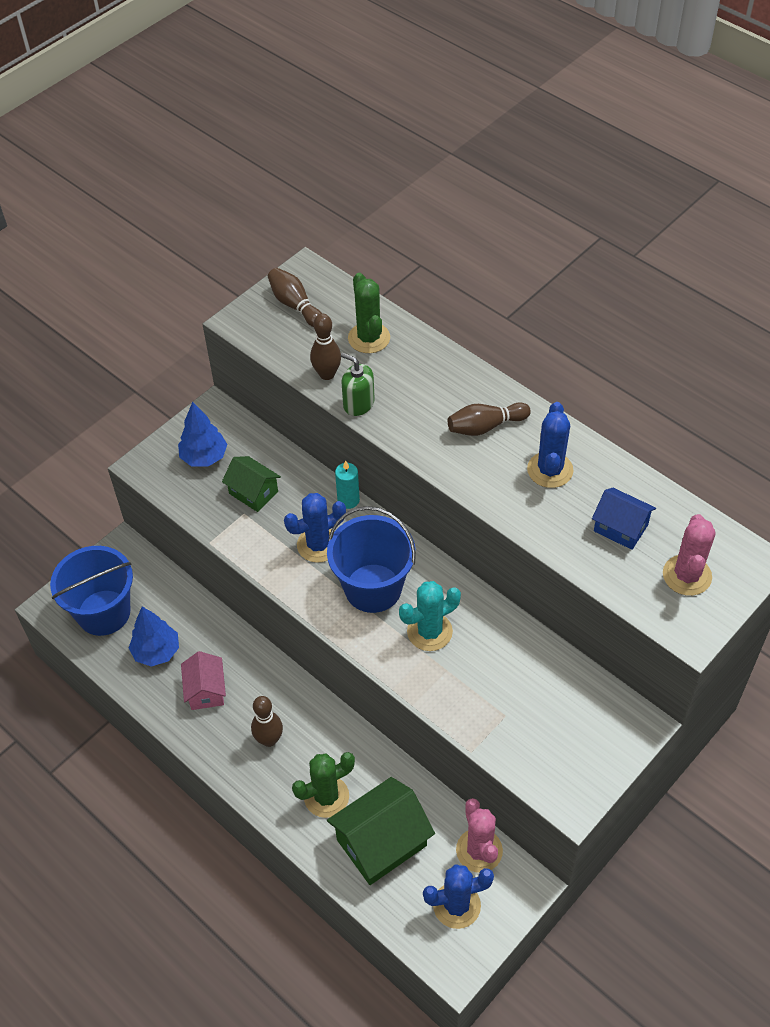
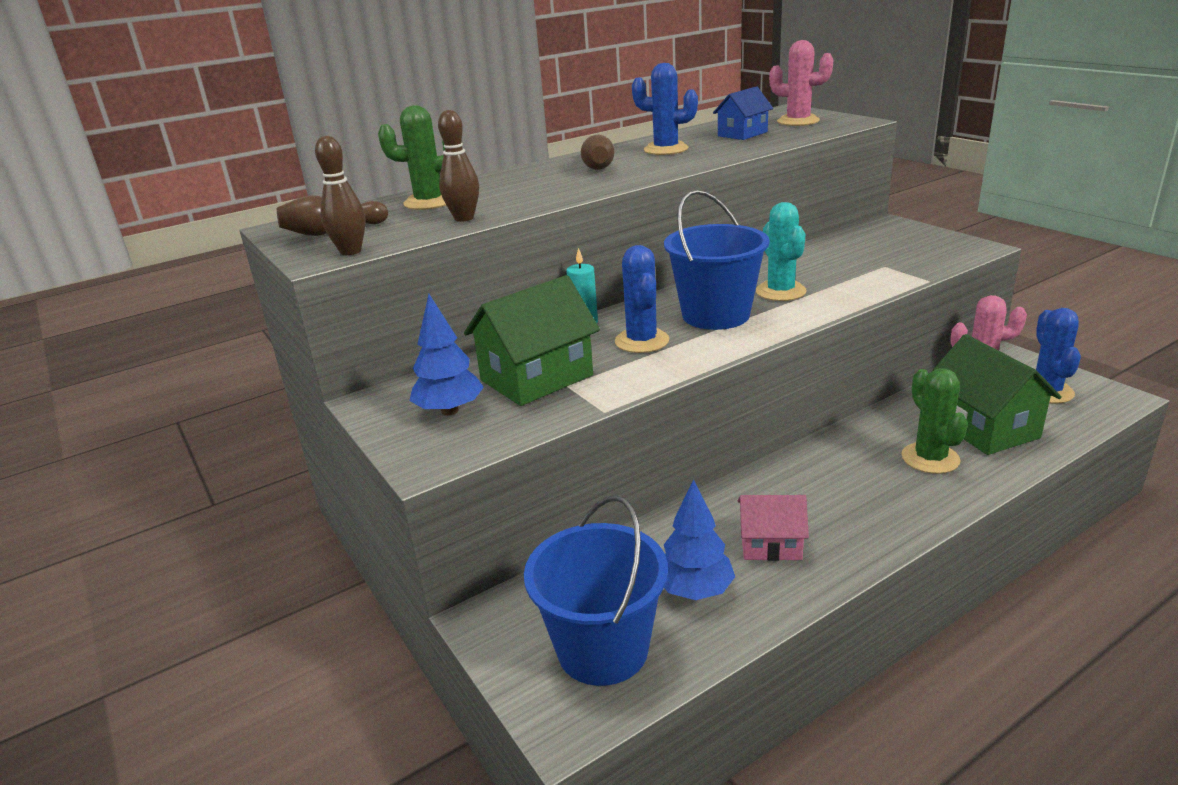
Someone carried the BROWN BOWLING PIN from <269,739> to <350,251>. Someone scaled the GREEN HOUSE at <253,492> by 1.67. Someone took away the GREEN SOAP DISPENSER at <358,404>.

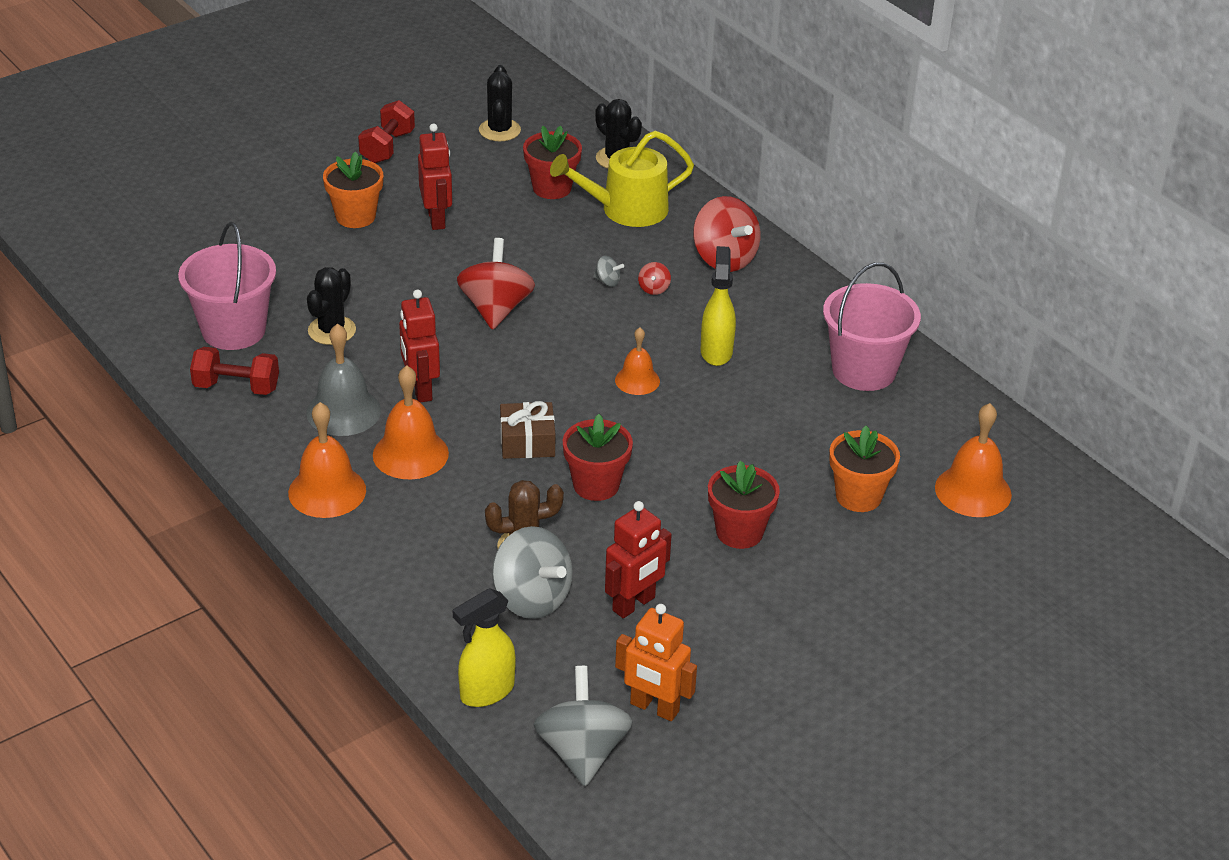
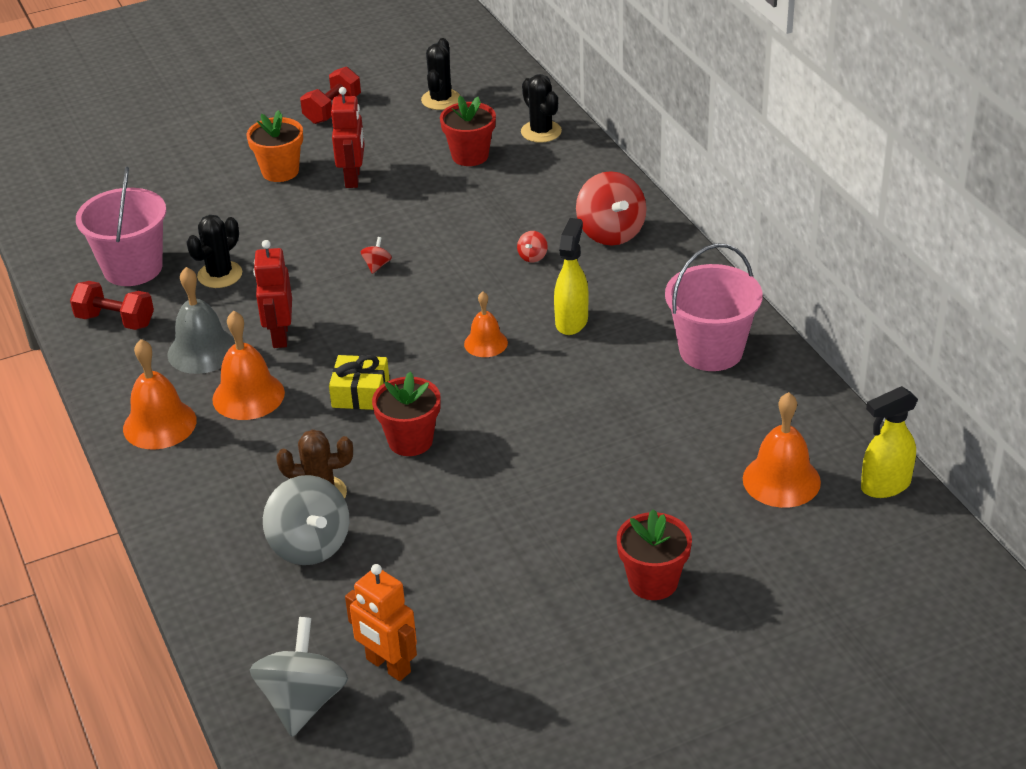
Someone repainted the BROWN GIFT at <527,441>, which became the YELLOW GIFT at <360,393>. Someone scaled the RED SPINNING TOP at <496,309> by 0.43. Someone carried the RED FLOWER POT from <739,532> to <653,582>. Someone carried the YELLOW SPRAY BOTTLE from <486,692> to <885,486>. Someone took away the YELLOW WATERING CAN at <626,209>. Someone took away the GREY SPINNING TOP at <607,282>. Someone took away the RED ROBOT at <634,604>. Someone took away the ORANGE FLOWER POT at <858,496>.

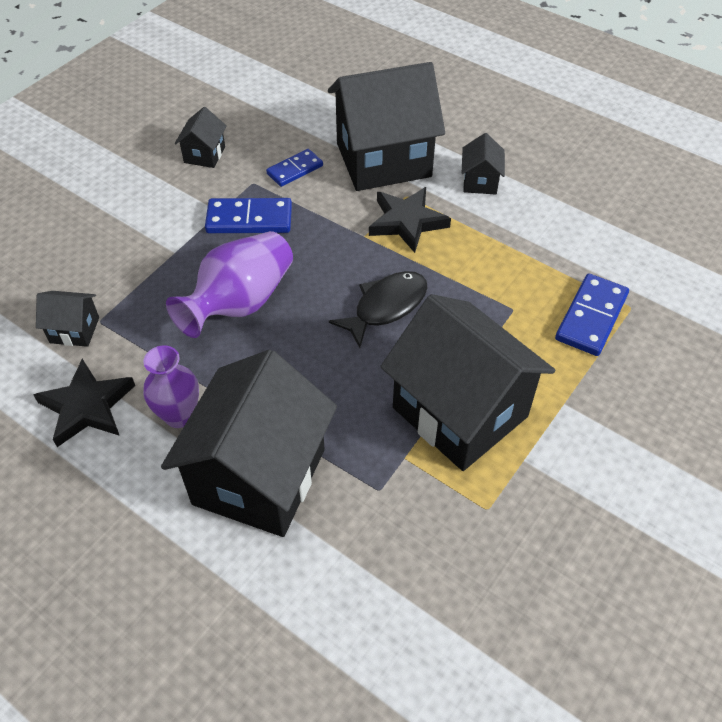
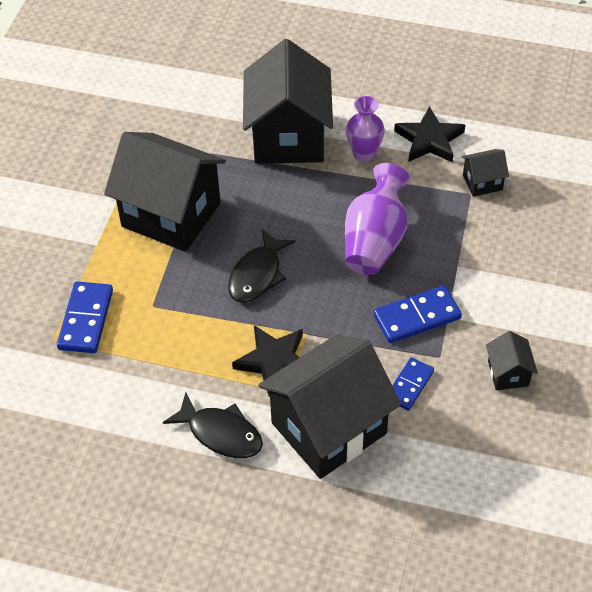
Someone swapped the BLACK HOUSE at <480,182> for the BLACK FISH at <221,433>.

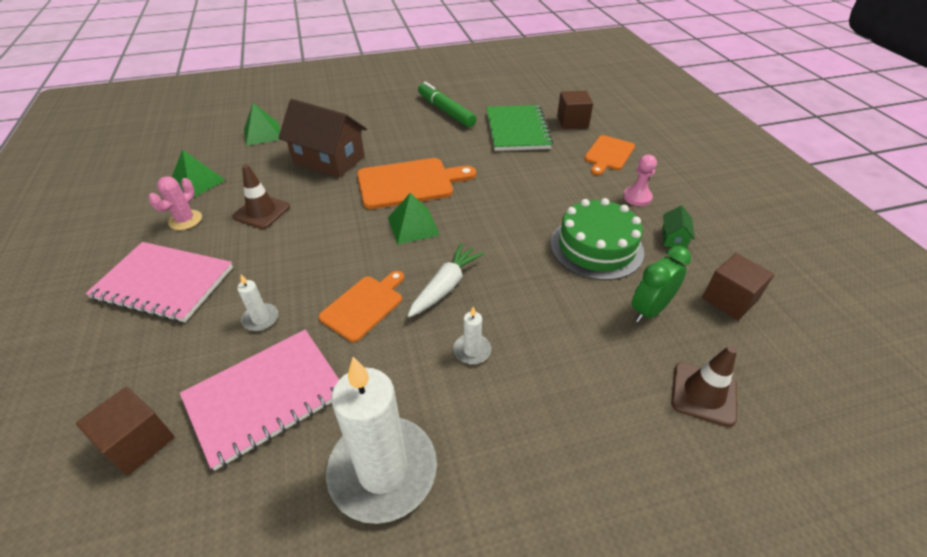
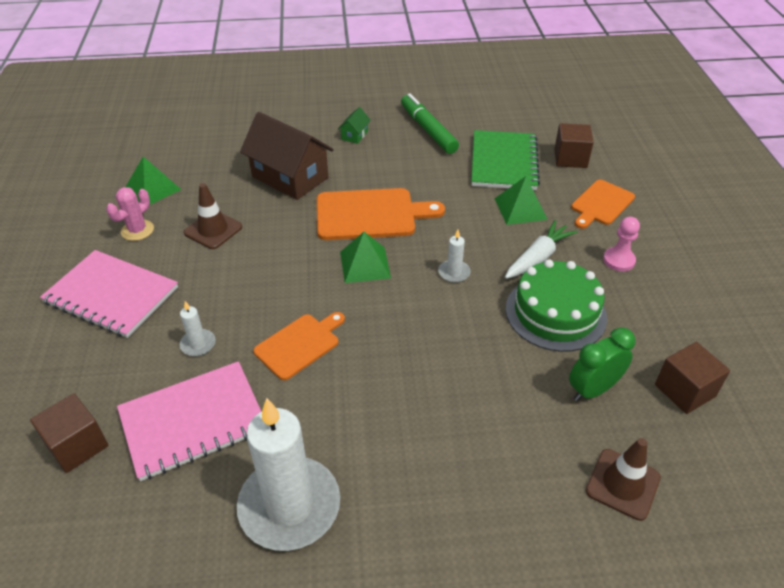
Someone carried the GREEN HOUSE from <674,238> to <354,135>. Someone carried the WHITE CANDLE from <472,350> to <454,272>. Someone carried the GREEN PYRAMID from <262,133> to <520,208>. Someone carried the WHITE CARROT from <446,286> to <538,257>.

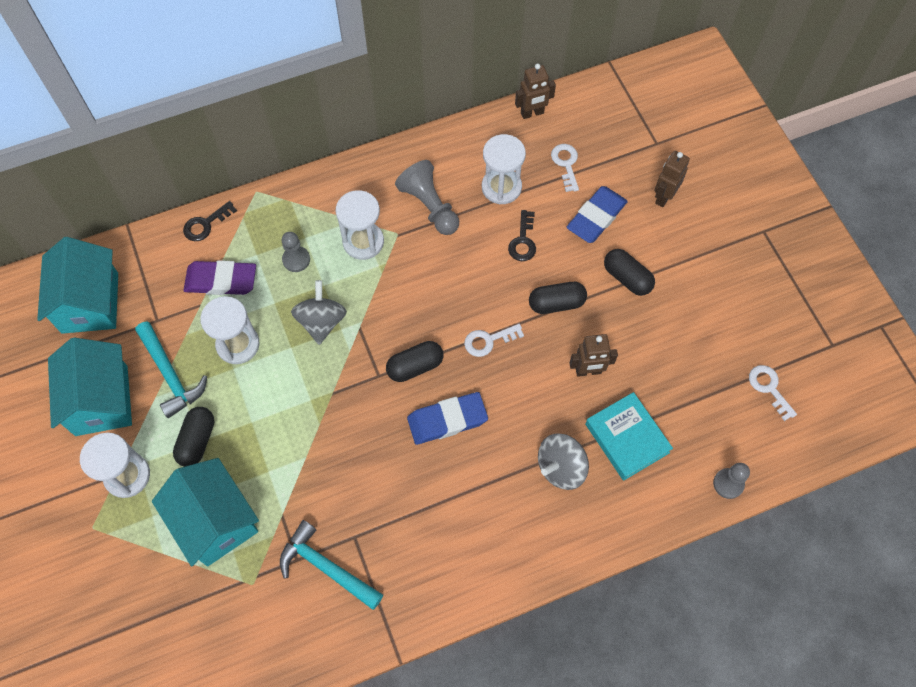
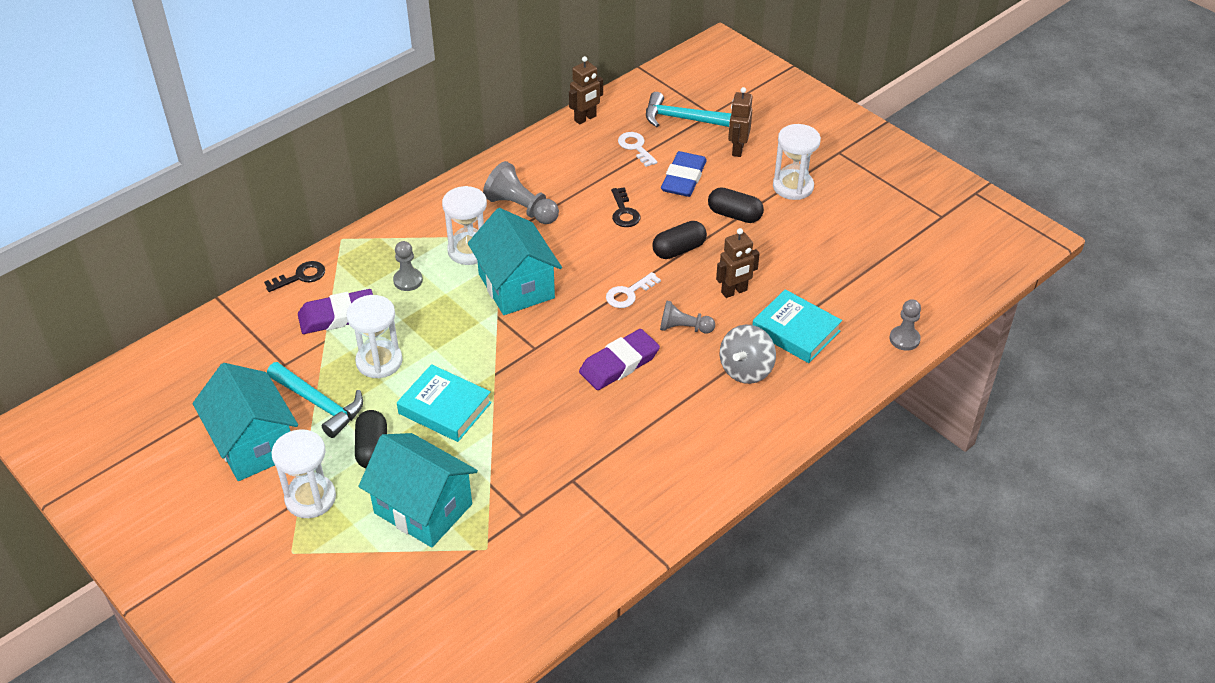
Someone rotated the BLACK KEY at <205,224> by 150 degrees counterclockwise. Someone put down the TURQUOISE BOOK at <445,408>. Someone carried the TURQUOISE HOUSE from <90,303> to <516,286>. Someone repainted the BLUE ERASER at <447,420>, which became the PURPLE ERASER at <619,364>. Someone carried the TURQUOISE HAMMER from <326,567> to <682,119>. Someone put down the GREY PAWN at <684,328>. Someone carried the WHITE HOURGLASS from <501,187> to <793,187>. Someone took away the GREY SPINNING TOP at <321,322>. Someone took away the BLACK CAPSULE at <415,366>. Someone took away the WHITE KEY at <769,388>.

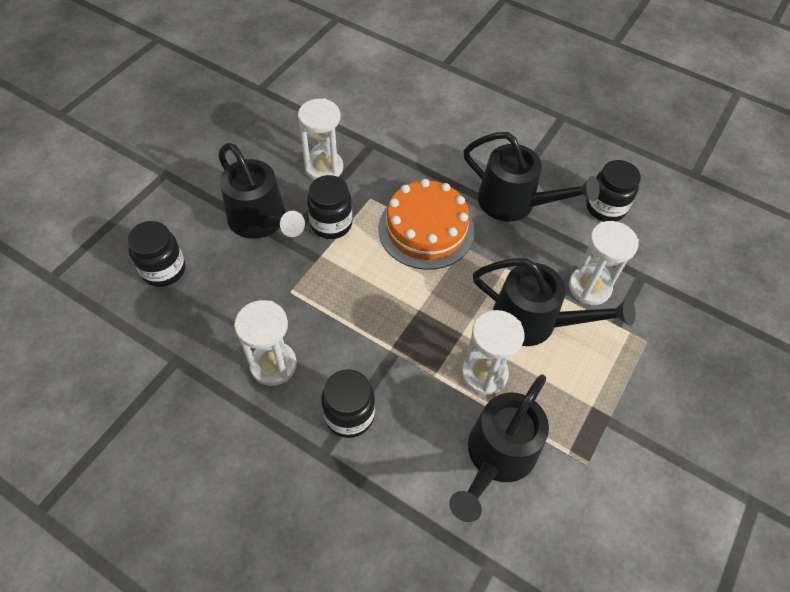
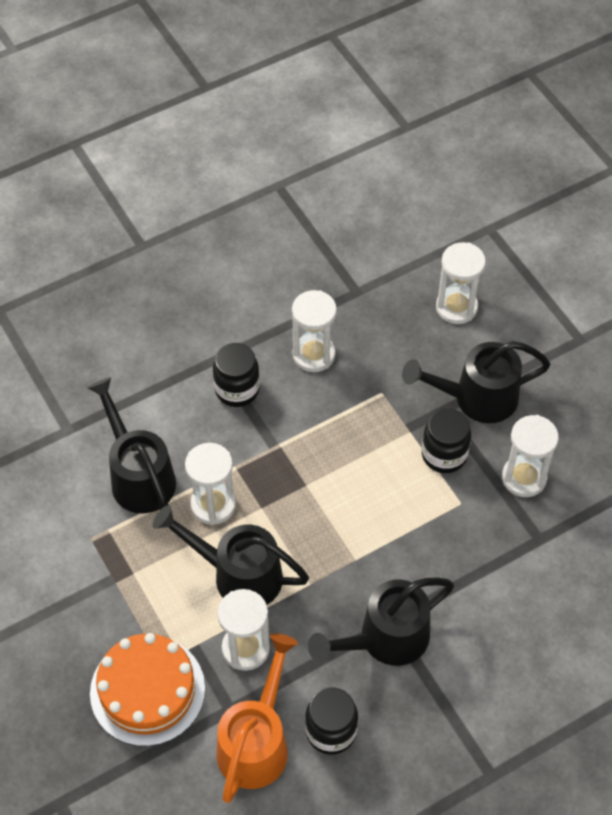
Someone carried the ORANGE CAKE from <426,229> to <147,690>. Someone rotated the BLACK WATERING CAN at <534,322> by 60 degrees clockwise. Someone put down the ORANGE WATERING CAN at <256,742>. Someone swapped the BLACK JAR at <164,270> for the WHITE HOURGLASS at <456,307>.

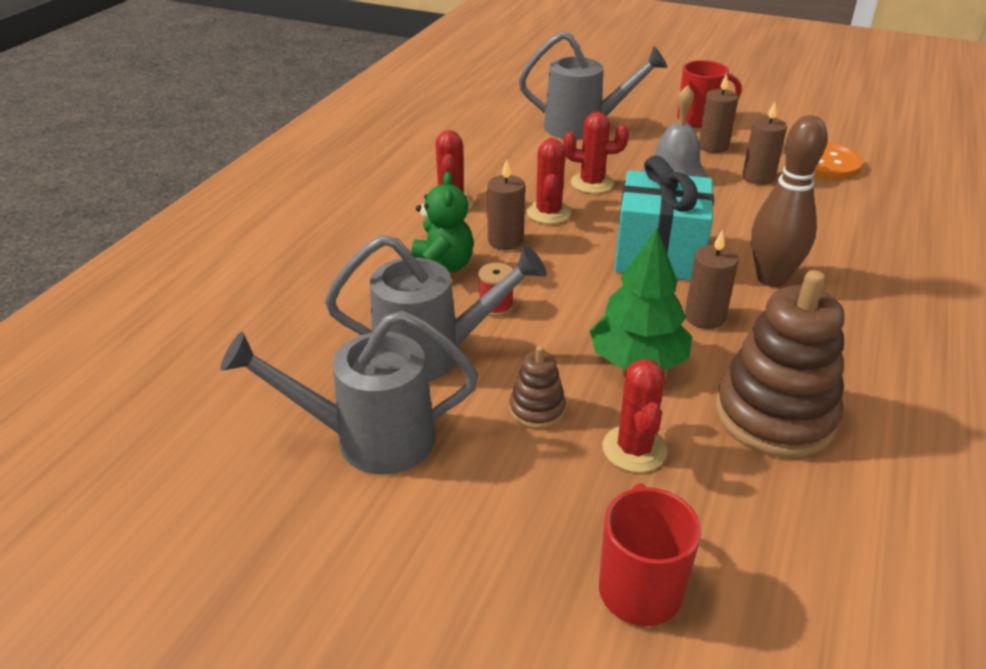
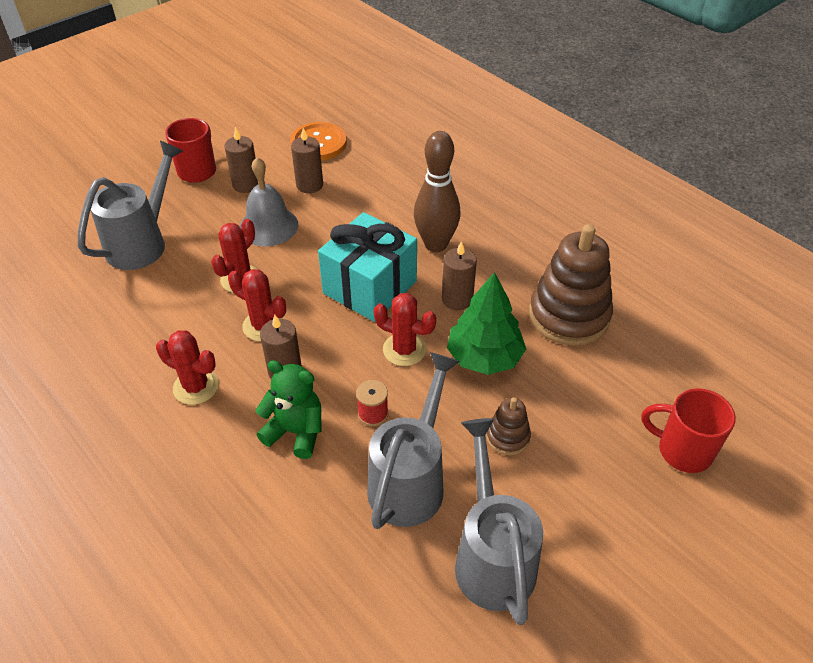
Someone carried the RED CACTUS from <634,449> to <404,349>. Someone rotated the GREY WATERING CAN at <370,439> by 150 degrees clockwise.

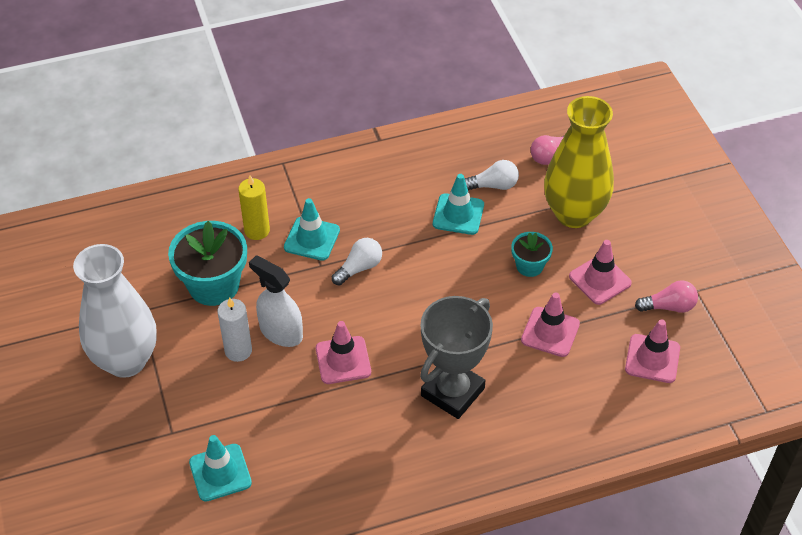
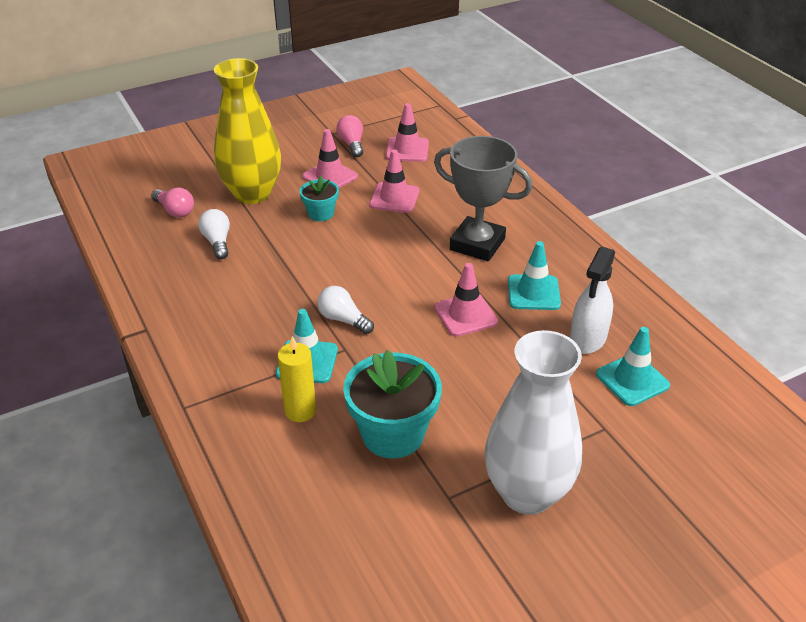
Someone carried the TURQUOISE TRAFFIC CONE from <458,214> to <533,293>. Someone carried the WHITE SPRAY BOTTLE from <281,332> to <588,338>. Someone took away the WHITE CANDLE at <238,351>.

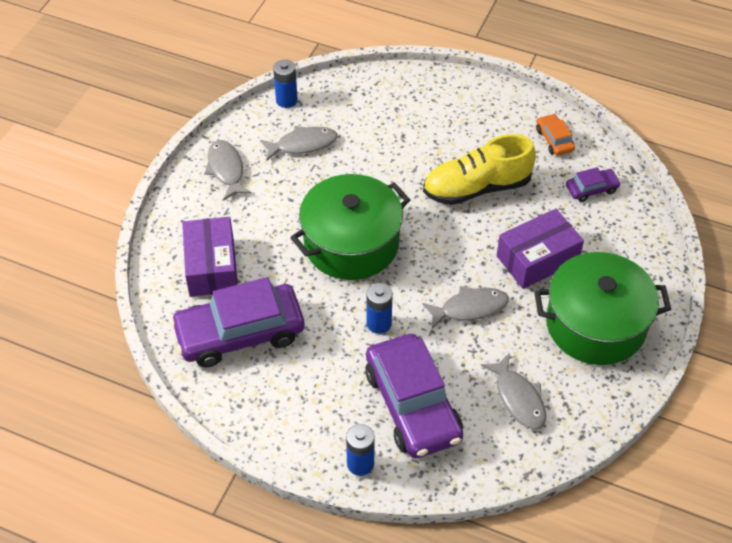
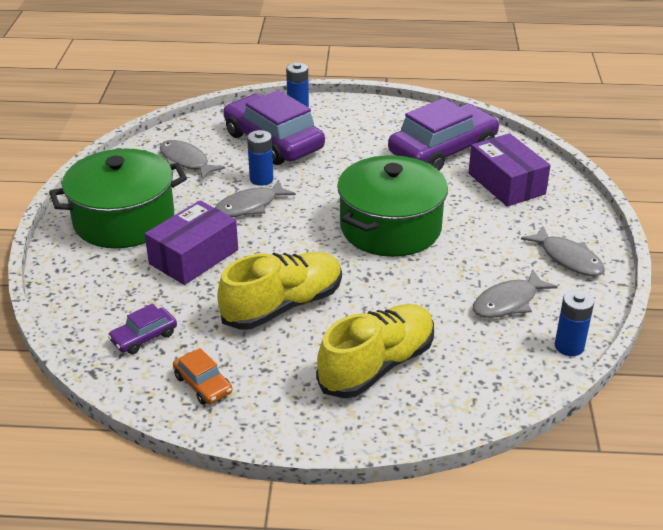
Someone carried the BLUE BATTERY from <379,323> to <261,179>. Someone put down the YELLOW SHOE at <377,366>.

